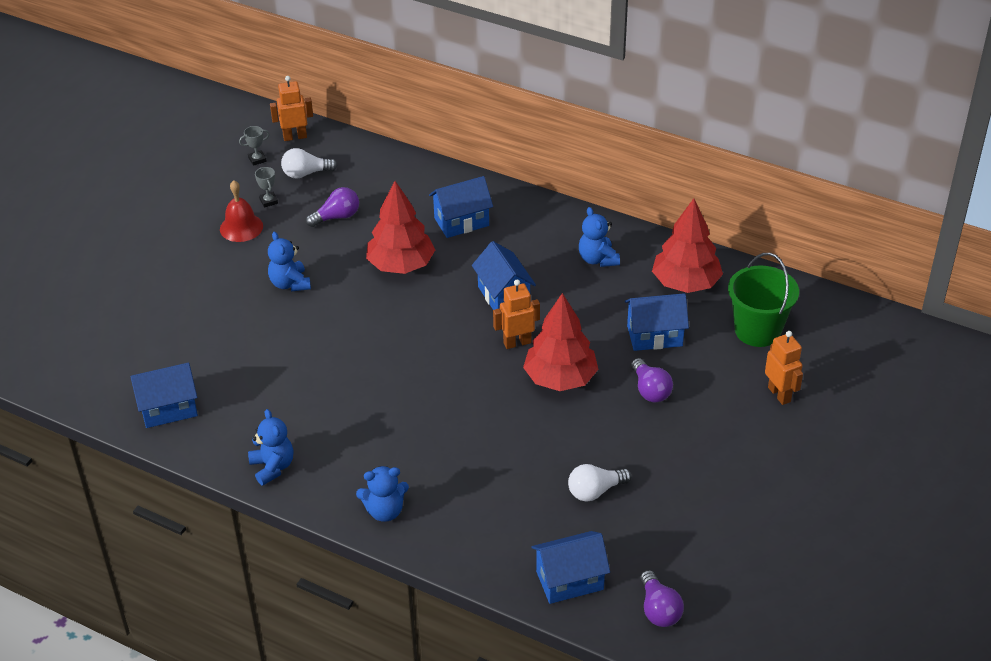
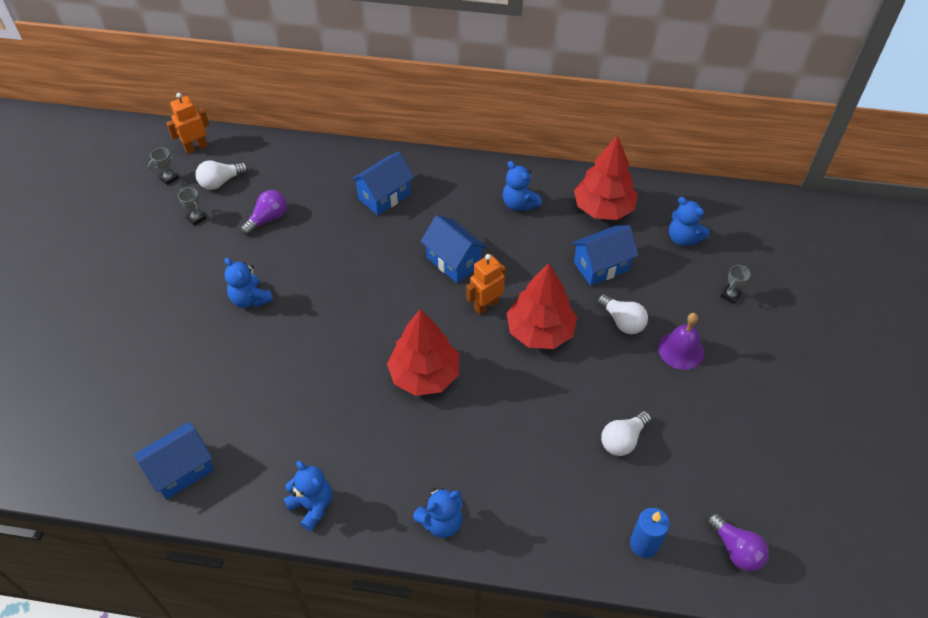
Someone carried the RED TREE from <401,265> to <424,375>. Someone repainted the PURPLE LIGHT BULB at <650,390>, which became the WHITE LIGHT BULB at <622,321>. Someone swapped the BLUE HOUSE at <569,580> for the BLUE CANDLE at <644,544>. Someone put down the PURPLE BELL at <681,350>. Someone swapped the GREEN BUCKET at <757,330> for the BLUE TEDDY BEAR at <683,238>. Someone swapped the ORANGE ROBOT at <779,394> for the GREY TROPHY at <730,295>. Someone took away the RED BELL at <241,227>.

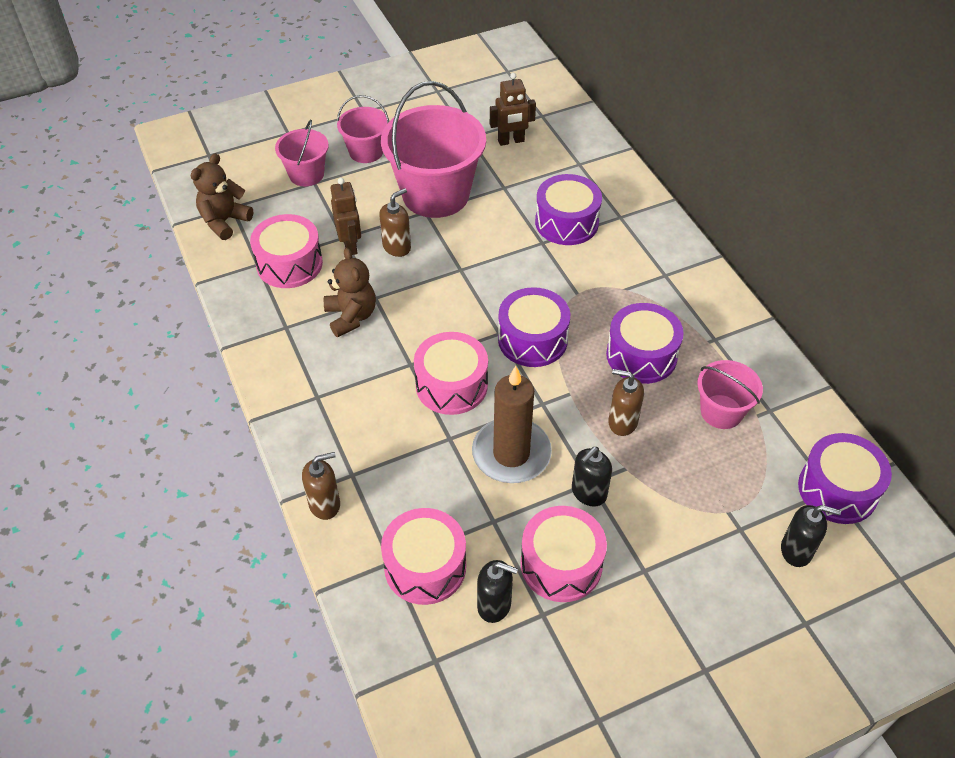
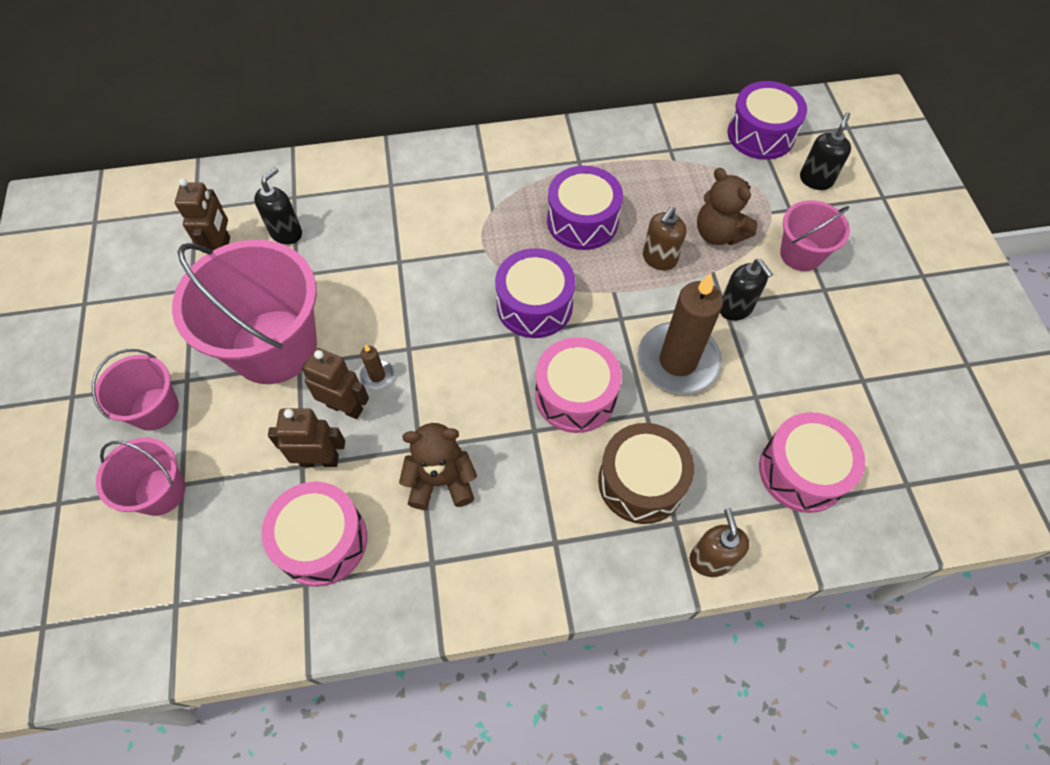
Someone carried the BLACK SOAP DISPENSER from <494,605> to <286,233>. Someone swapped the BROWN SOAP DISPENSER at <397,247> for the BROWN ROBOT at <345,407>. Someone put down the BROWN CANDLE at <377,376>. Someone put down the BROWN DRUM at <641,482>. Someone carried the BROWN TEDDY BEAR from <224,221> to <718,233>. Someone carried the PINK BUCKET from <721,412> to <801,254>. Someone took away the PINK DRUM at <561,564>. Someone took away the PURPLE DRUM at <566,222>.

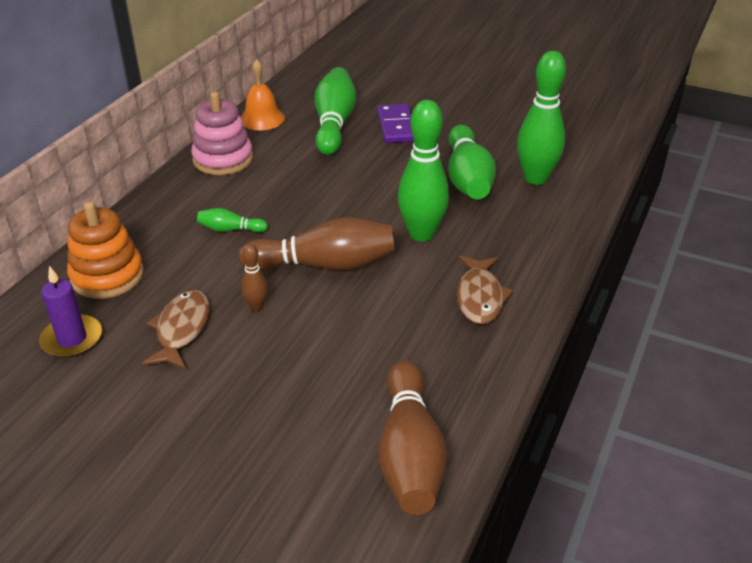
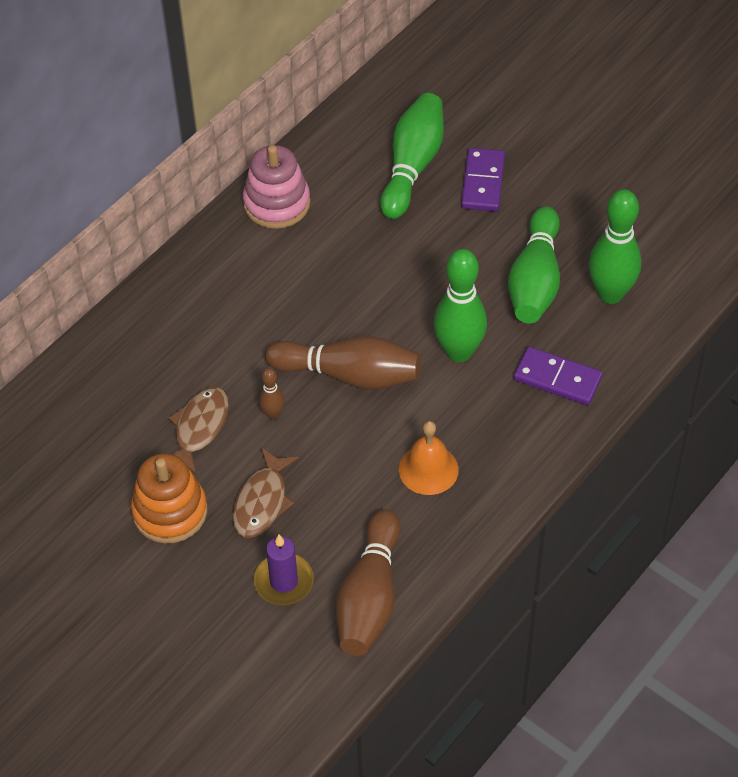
Someone carried the ORANGE STACKING TOY from <107,276> to <170,512>. Someone carried the BROWN FISH from <480,297> to <262,501>. Someone carried the PURPLE CANDLE from <72,339> to <284,581>. Someone carried the ORANGE BELL from <262,118> to <428,469>. Someone put down the PURPLE DOMINO at <557,378>. Someone took away the GREEN BOWLING PIN at <230,229>.

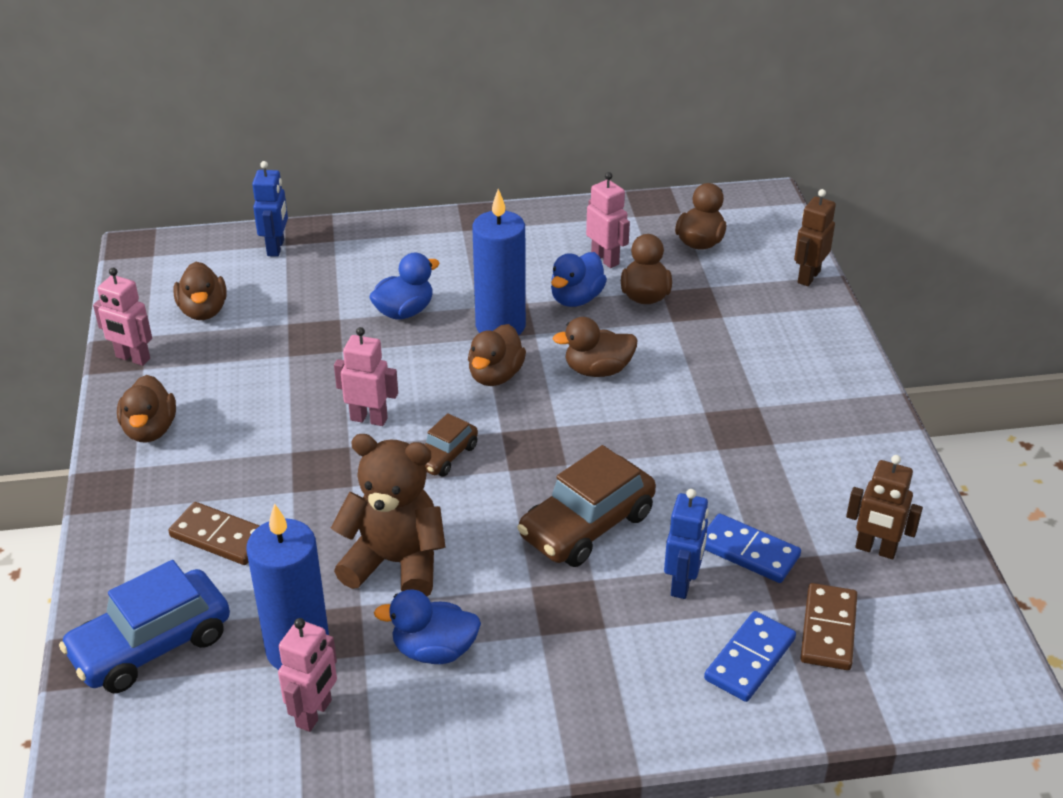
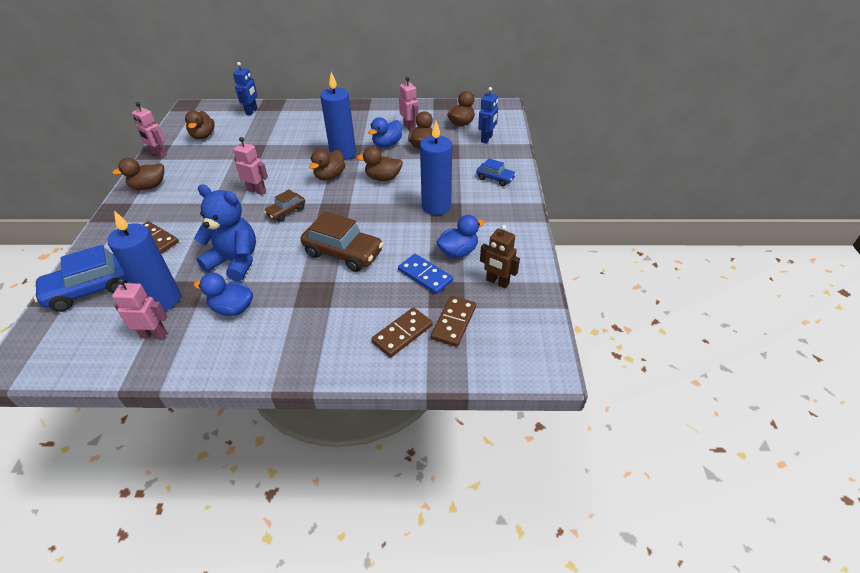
Someone rotated the BROWN DUCK at <150,430> by 60 degrees clockwise. Someone rotated the PINK ROBOT at <314,713> by 120 degrees counterclockwise. Someone repainted the BROWN TEDDY BEAR at <395,563>, which became the BLUE TEDDY BEAR at <235,261>. Someone rotated the BROWN CAR at <587,525> by 120 degrees counterclockwise. Someone repainted the BLUE DOMINO at <750,659>, which became the BROWN DOMINO at <402,334>. Someone put down the BLUE CANDLE at <436,206>. Someone carried the BLUE DUCK from <404,311> to <458,252>. Someone put down the BLUE CAR at <495,178>. Someone carried the BLUE ROBOT from <682,583> to <487,139>. Someone took away the BROWN ROBOT at <808,277>.

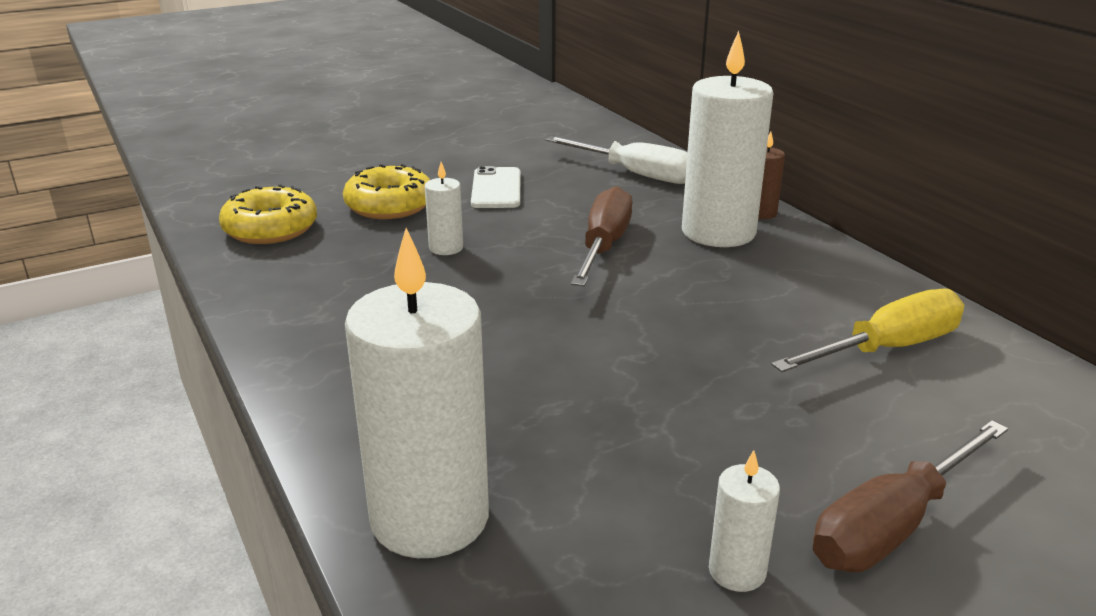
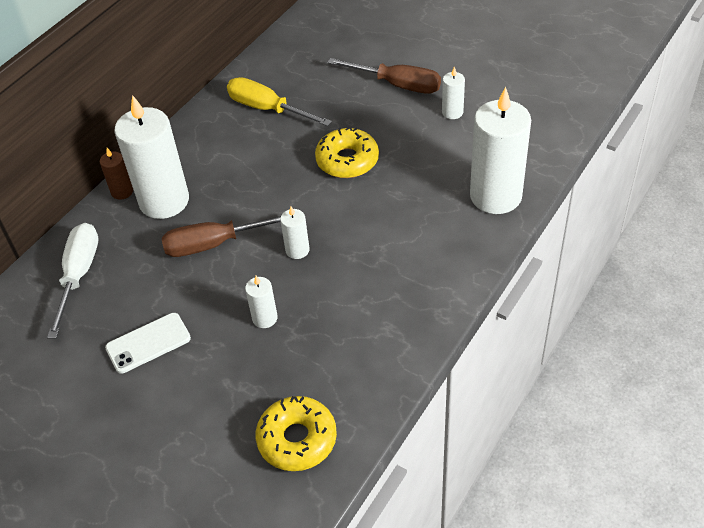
Someone put down the WHITE CANDLE at <297,250>. Someone carried the YELLOW DONUT from <389,205> to <347,160>.

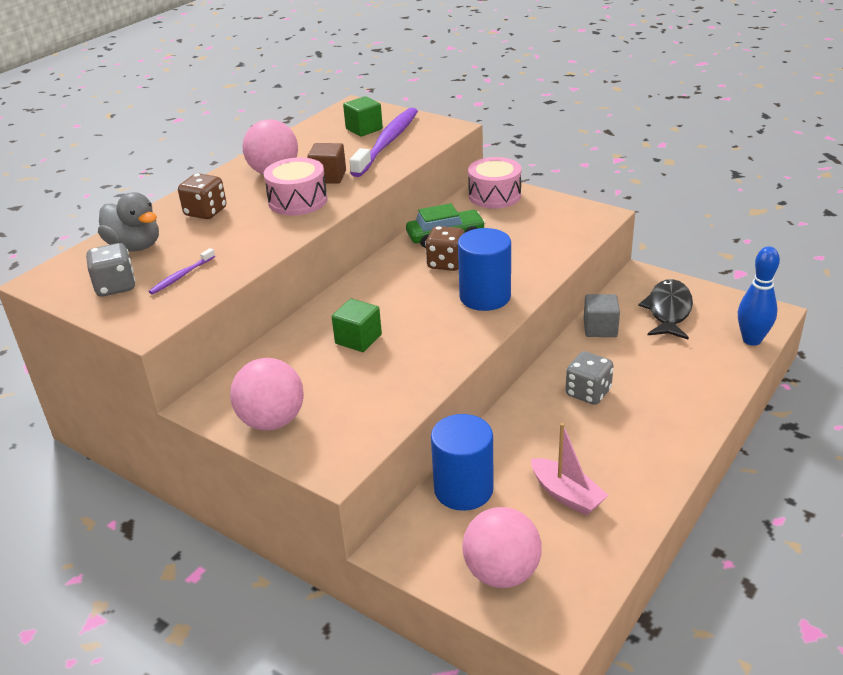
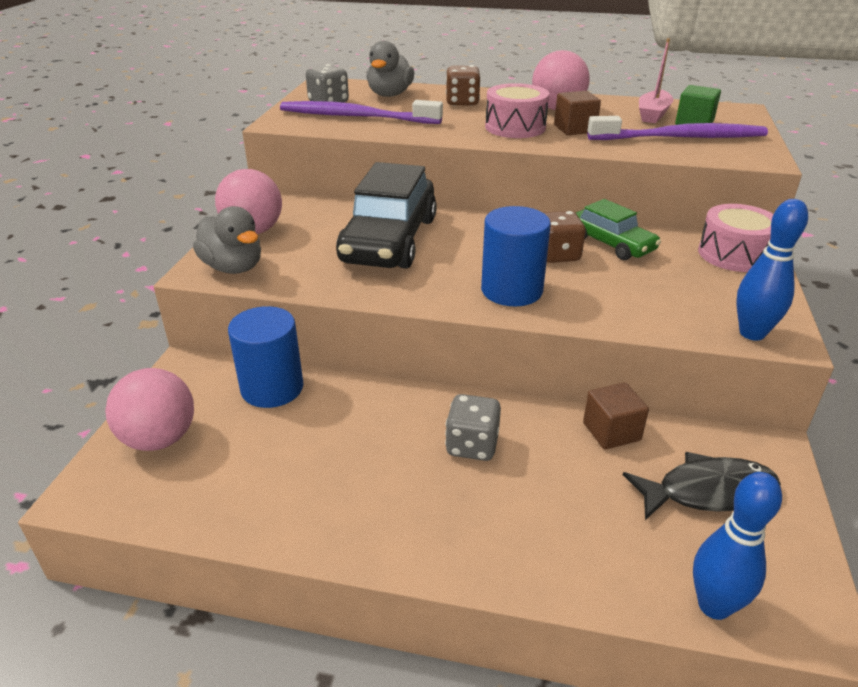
Someone put down the GREY DUCK at <233,267>. Someone scaled the PURPLE TOOTHBRUSH at <181,276> by 2.28. Someone swapped the GREEN CUBE at <358,339> for the BLACK CAR at <389,240>. Someone repainted the GREY CUBE at <600,328>, which became the BROWN CUBE at <611,431>. Someone carried the PINK BOAT from <566,495> to <653,114>. Someone put down the BLUE BOWLING PIN at <752,333>.

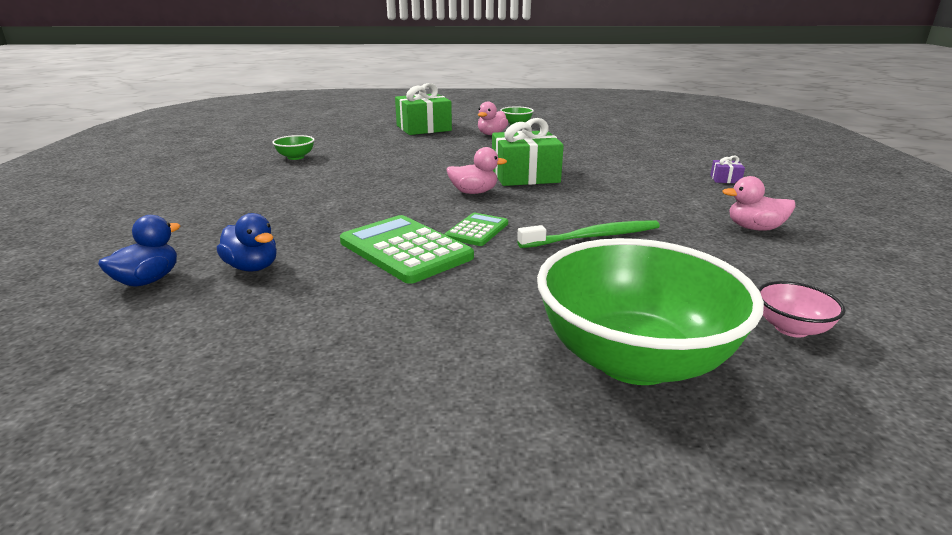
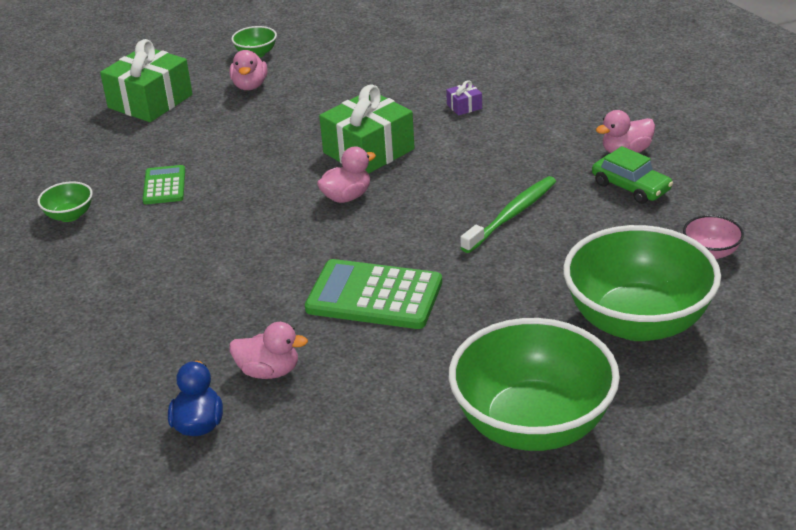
Someone carried the GREEN CALCULATOR from <477,230> to <164,186>. Someone repainted the BLUE DUCK at <252,267>, which became the PINK DUCK at <269,371>. Someone carried the PURPLE GIFT from <725,179> to <464,106>. Someone put down the GREEN BOWL at <532,424>. Someone put down the GREEN CAR at <631,187>.

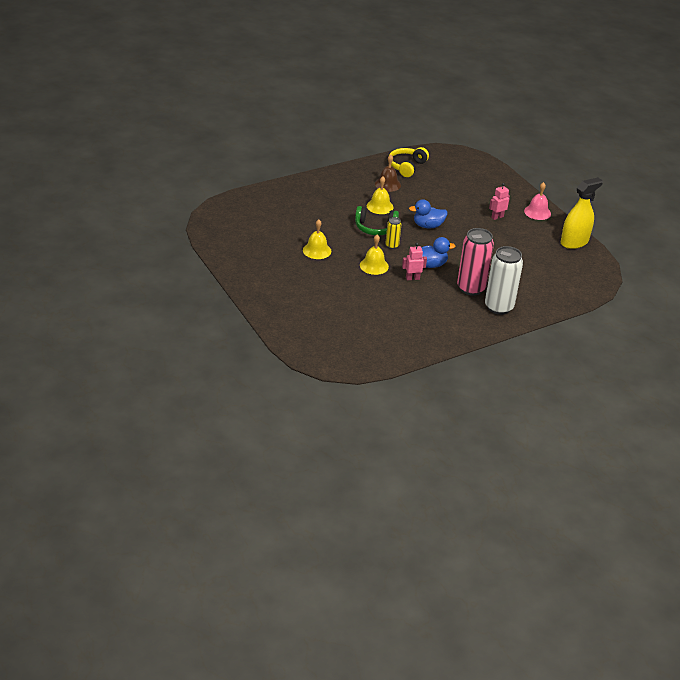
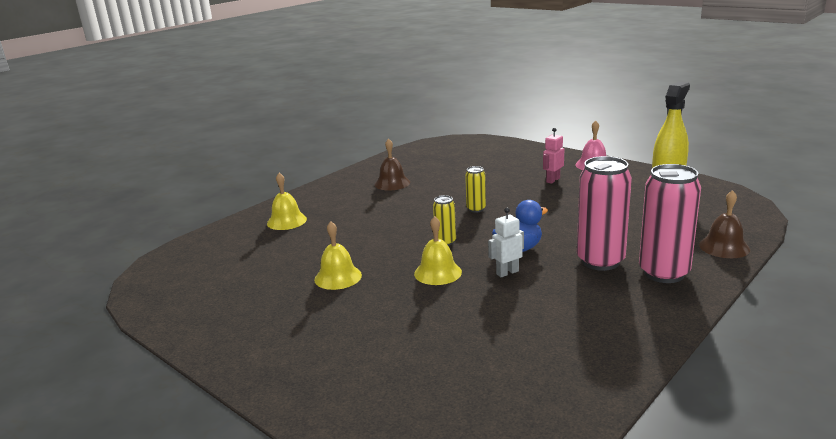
Someone carried the YELLOW BELL from <380,206> to <286,221>. Someone swapped the BLUE DUCK at <428,226> for the YELLOW CAN at <476,209>. Someone repainted the PINK ROBOT at <412,278>, which became the WHITE ROBOT at <507,272>. Someone repainted the WHITE CAN at <498,307>, which became the PINK CAN at <664,273>. Someone put down the BROWN BELL at <724,247>. Someone took away the GREEN HEADPHONES at <375,228>. Someone took away the YELLOW HEADPHONES at <406,166>.

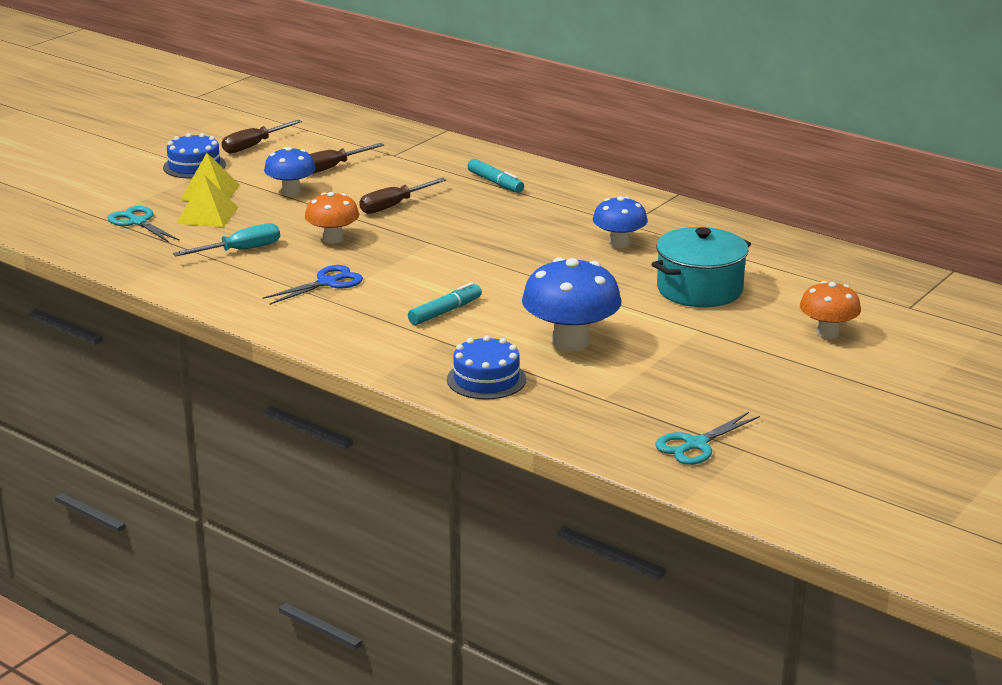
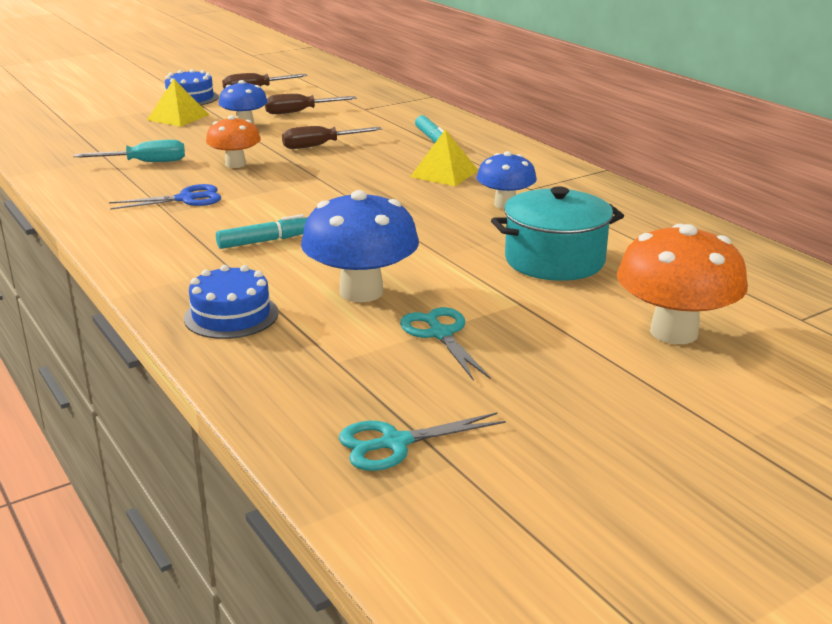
Someone carried the TURQUOISE SCISSORS from <138,222> to <440,334>. Someone carried the YELLOW PYRAMID from <207,215> to <444,173>. Someone scaled the ORANGE MUSHROOM at <827,333> by 1.61.

